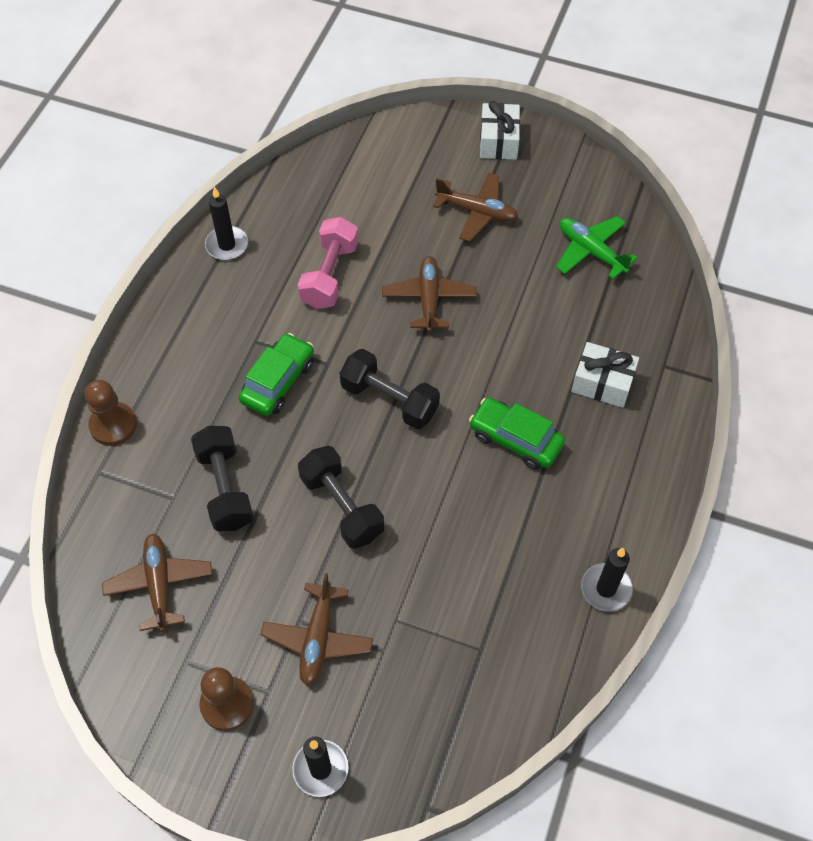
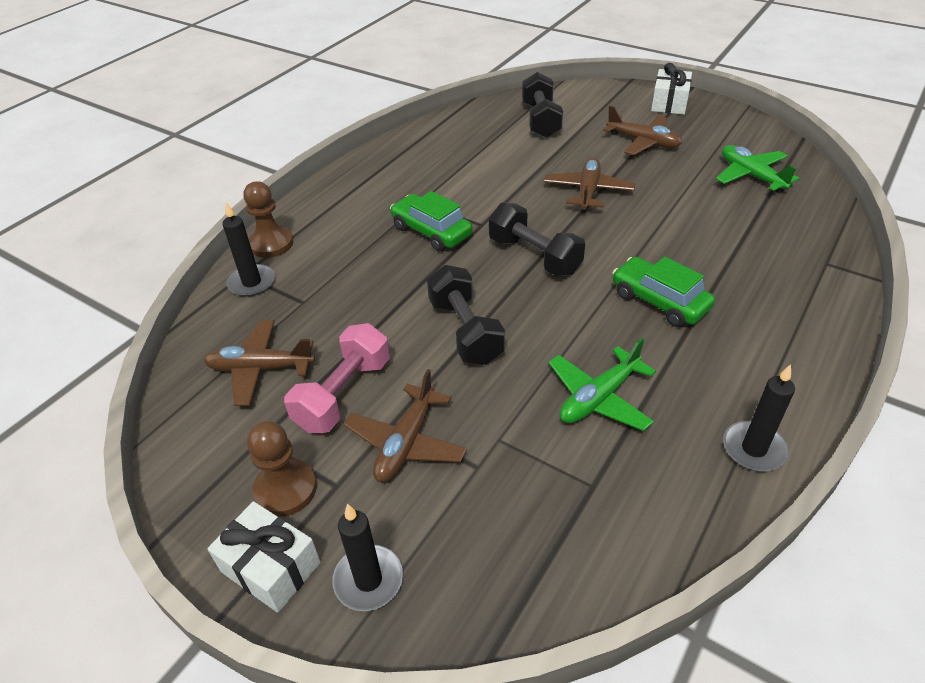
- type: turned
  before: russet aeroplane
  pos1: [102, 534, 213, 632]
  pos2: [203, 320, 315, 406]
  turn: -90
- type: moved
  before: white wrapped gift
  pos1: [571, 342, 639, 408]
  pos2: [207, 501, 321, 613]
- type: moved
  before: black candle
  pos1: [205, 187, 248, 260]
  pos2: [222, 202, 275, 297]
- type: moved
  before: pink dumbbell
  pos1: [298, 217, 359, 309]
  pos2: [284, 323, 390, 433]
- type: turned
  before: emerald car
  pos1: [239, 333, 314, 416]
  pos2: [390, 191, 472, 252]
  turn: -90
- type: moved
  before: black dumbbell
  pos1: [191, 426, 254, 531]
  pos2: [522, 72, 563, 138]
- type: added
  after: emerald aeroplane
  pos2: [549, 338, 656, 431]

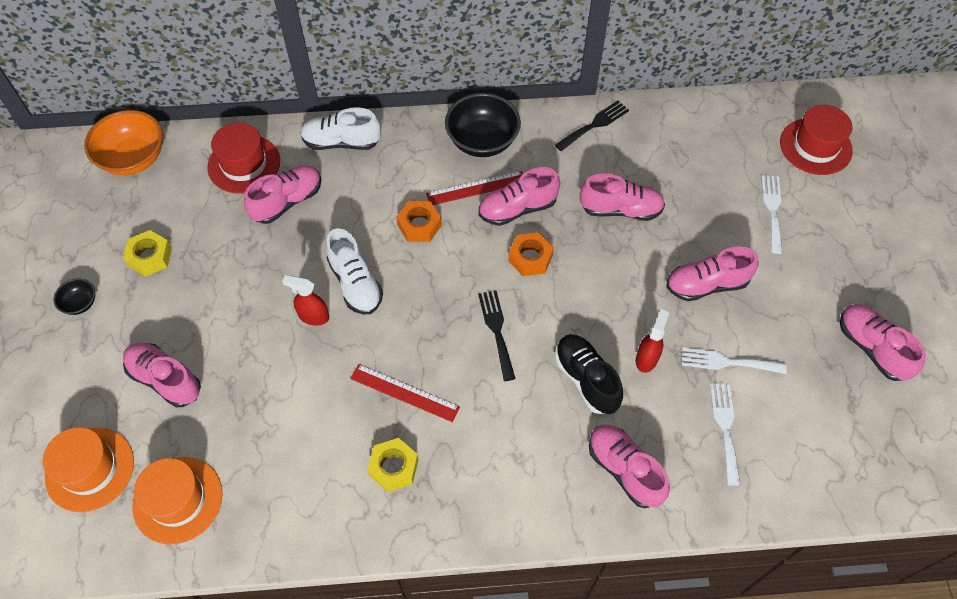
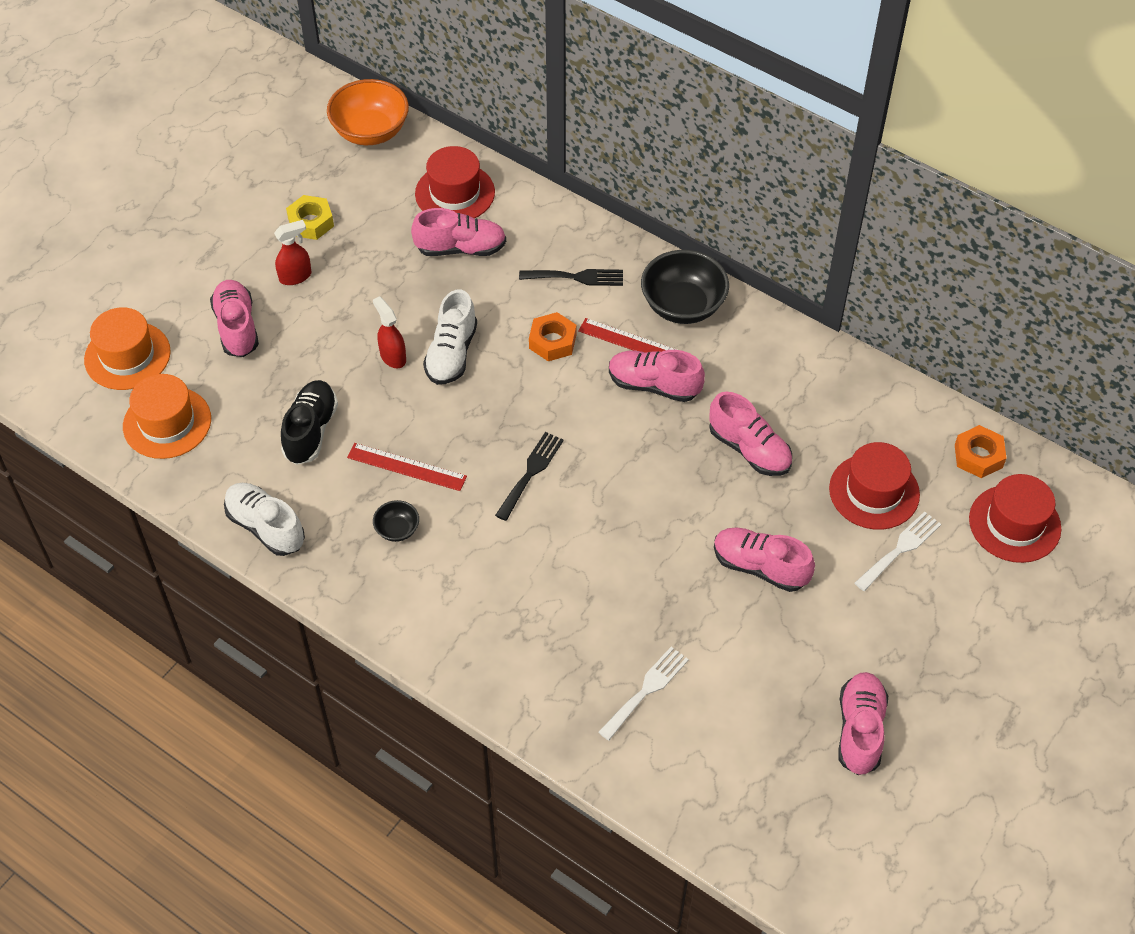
- type: moved
  before: white lace-up shoe
  pos1: [300, 107, 381, 150]
  pos2: [224, 483, 305, 556]
- type: moved
  before: scarlet sprayer
  pos1: [636, 309, 669, 373]
  pos2: [274, 220, 312, 285]
- type: moved
  before: black lace-up shoe
  pos1: [555, 334, 623, 414]
  pos2: [281, 380, 338, 465]
- type: turned
  before: scarlet straightedge
  pos1: [350, 364, 460, 422]
  pos2: [347, 443, 467, 491]
  turn: -45
- type: moved
  before: black bowl
  pos1: [53, 278, 95, 315]
  pos2: [373, 500, 419, 542]
- type: moved
  before: black fork
  pos1: [555, 101, 629, 151]
  pos2: [519, 269, 623, 286]
- type: added
  after: scarlet top hat
  pos2: [829, 442, 920, 530]
- type: moved
  before: bright orange hex nut
  pos1: [508, 232, 554, 276]
  pos2: [955, 425, 1006, 478]
- type: removed
  before: bright yellow hex nut
  pos1: [367, 438, 419, 492]
- type: removed
  before: pink lace-up shoe
  pos1: [589, 425, 670, 508]
- type: removed
  before: white fork
  pos1: [682, 347, 787, 374]

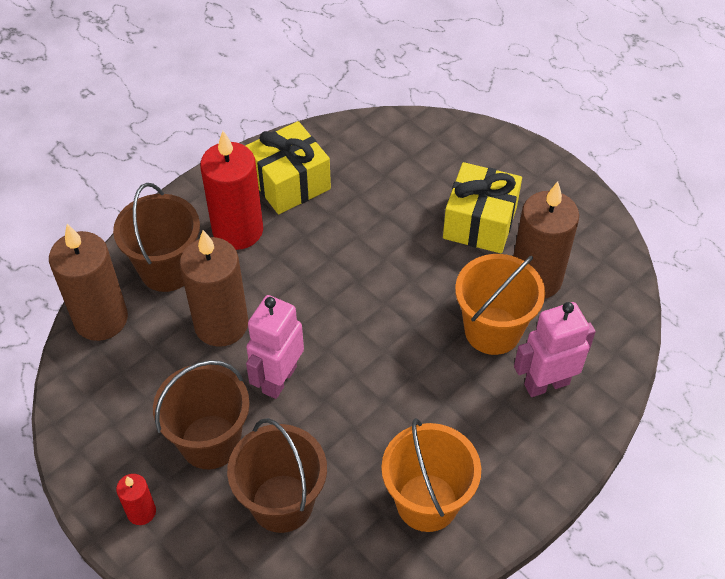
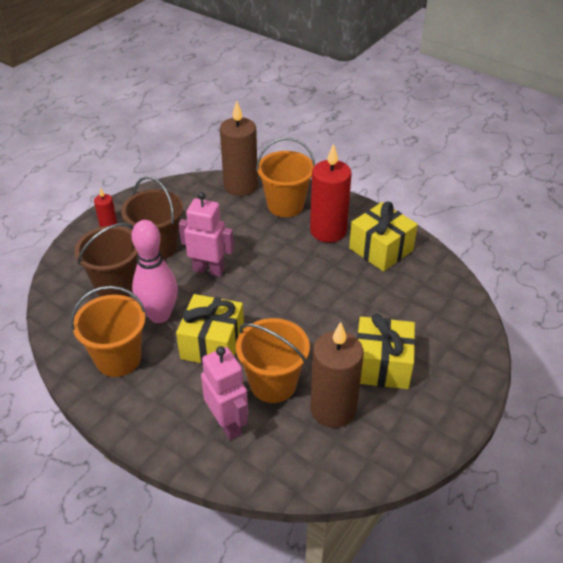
- type: added
  after: pink tenpin
  pos2: [132, 220, 178, 323]
- type: added
  after: bright yellow wrapped gift
  pos2: [176, 294, 244, 364]
- type: recoloured
  before: russet sand bucket
  after: bright orange sand bucket
  pos1: [113, 183, 200, 292]
  pos2: [256, 137, 315, 217]
- type: removed
  before: russet candle
  pos1: [180, 230, 248, 347]

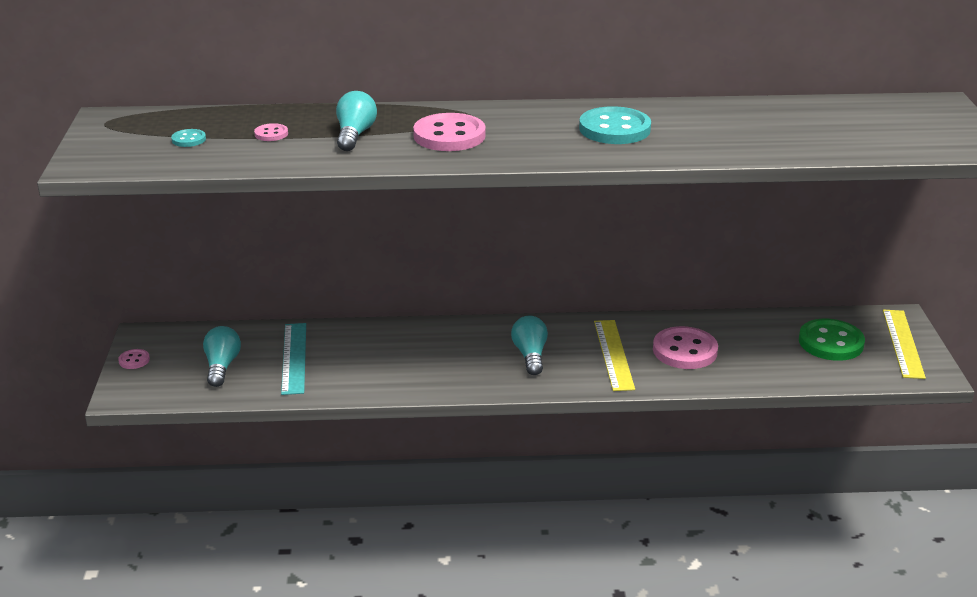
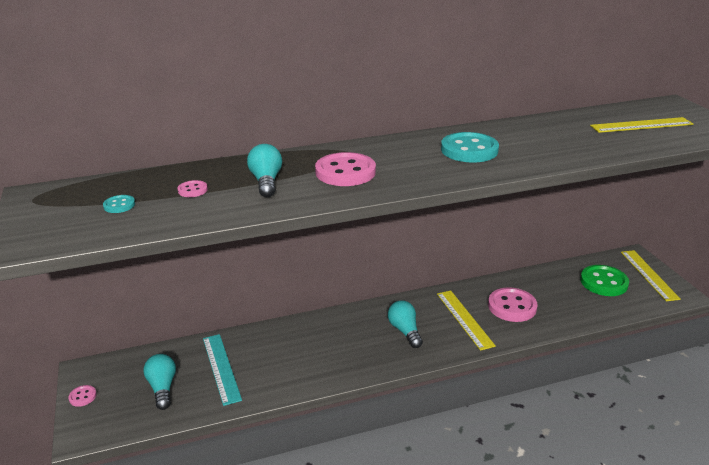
- type: added
  after: bright yellow straightedge
  pos2: [590, 117, 693, 133]

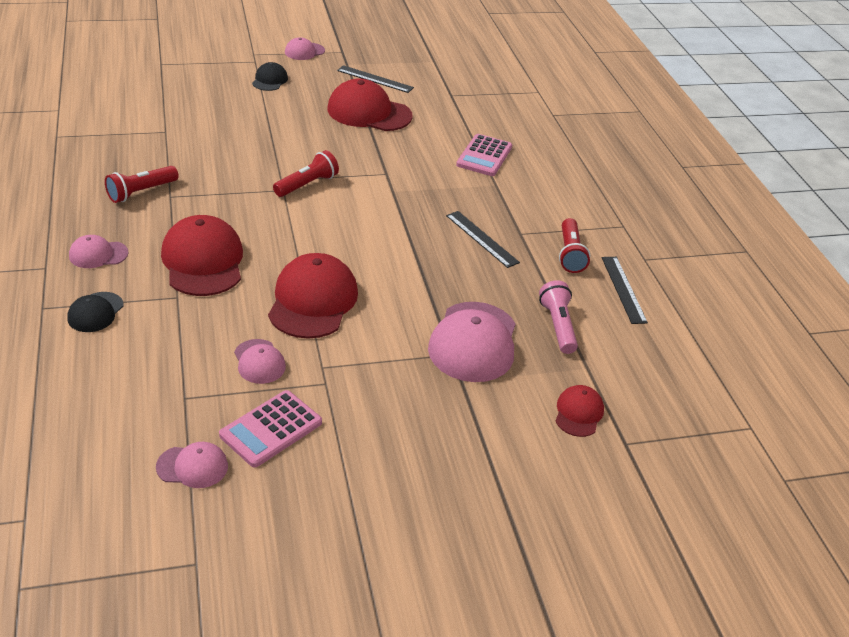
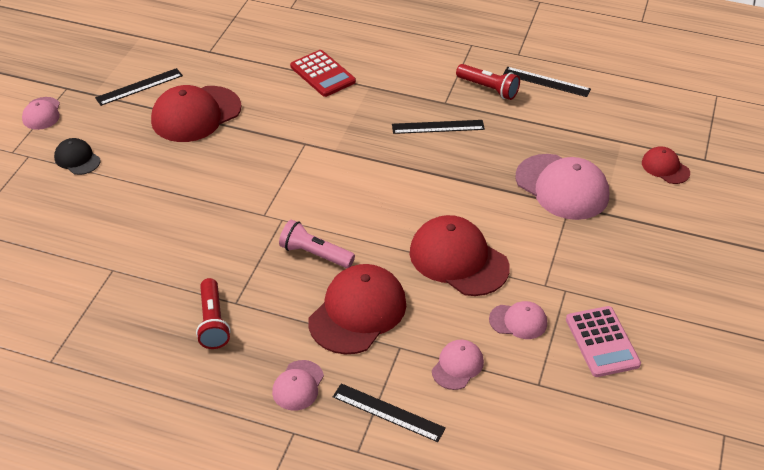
- type: moved
  before: pink torch
  pos1: [539, 280, 578, 354]
  pos2: [279, 220, 355, 268]
- type: recoloured
  before: pink adding machine
  after: scarlet adding machine
  pos1: [456, 134, 512, 176]
  pos2: [290, 50, 356, 97]
- type: turned
  before: scarlet cap
  pos1: [161, 215, 243, 296]
  pos2: [308, 264, 406, 354]
  turn: 105
- type: replaced
  before: black cap
  after: black straightedge
  pos1: [67, 292, 124, 332]
  pos2: [333, 383, 446, 442]
- type: moved
  before: pink cap
  pos1: [156, 442, 228, 488]
  pos2: [432, 340, 484, 390]
- type: removed
  before: scarlet torch
  pos1: [273, 150, 339, 197]

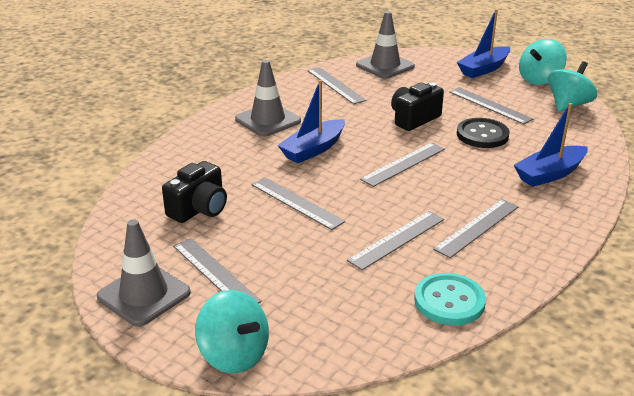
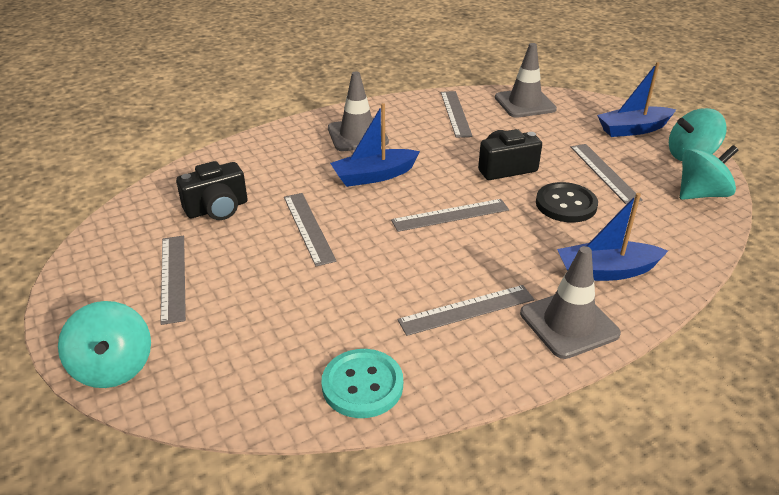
- type: moved
  before: gray traffic cone
  pos1: [97, 219, 191, 327]
  pos2: [520, 246, 621, 359]
- type: removed
  before: gray straightedge
  pos1: [347, 211, 444, 270]

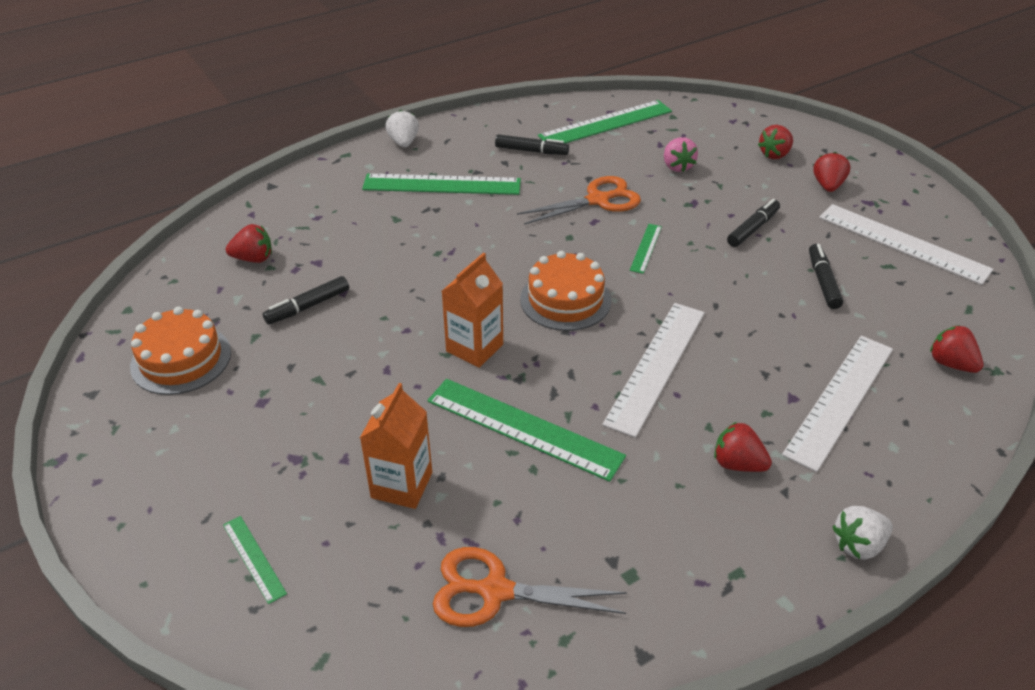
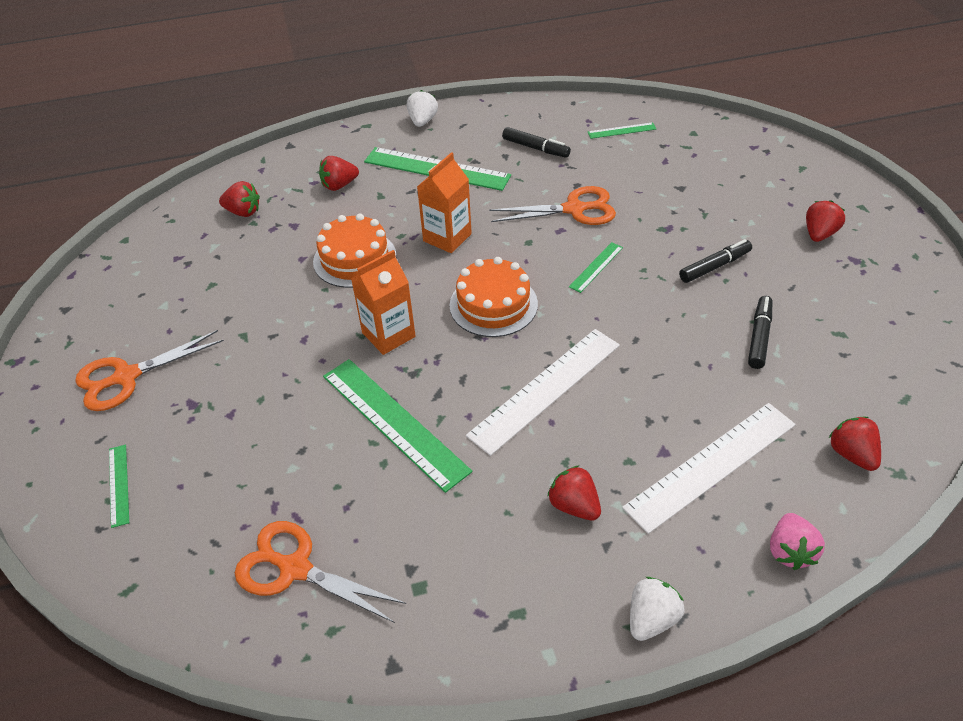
- type: added
  after: bright orange scissors
  pos2: [75, 330, 224, 411]
- type: moved
  before: bright orange cake
  pos1: [130, 307, 231, 395]
  pos2: [313, 213, 397, 288]
- type: moved
  before: scarlet toy strawberry
  pos1: [758, 125, 793, 159]
  pos2: [319, 156, 359, 191]
- type: moved
  before: bright orange juice carton
  pos1: [360, 383, 432, 509]
  pos2: [417, 152, 472, 253]
- type: resized
  before: emerald straightedge
  pos1: [538, 100, 672, 143]
  pos2: [588, 122, 656, 139]
  scale: 0.47
- type: turned
  before: white toy strawberry
  pos1: [832, 506, 893, 560]
  pos2: [630, 577, 684, 641]
  turn: 135
- type: moved
  before: pink toy strawberry
  pos1: [664, 137, 698, 172]
  pos2: [770, 513, 825, 570]
- type: removed
  before: black felt pen
  pos1: [263, 276, 349, 324]
- type: removed
  before: white straightedge
  pos1: [819, 204, 993, 285]

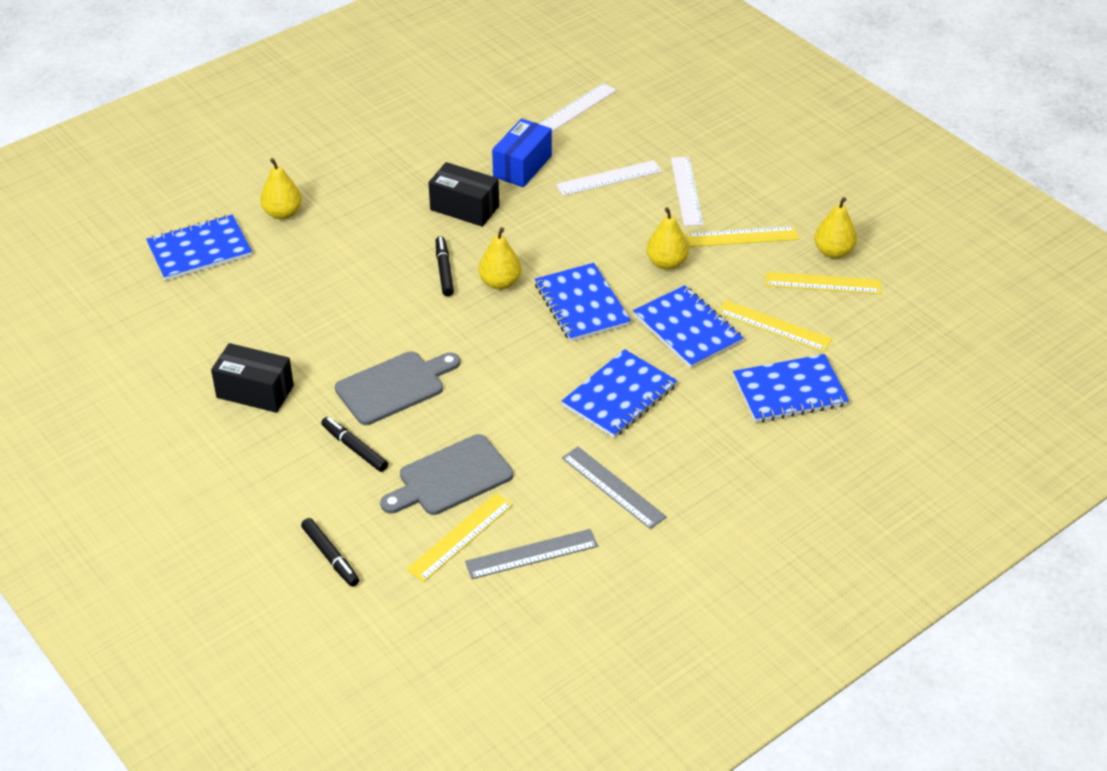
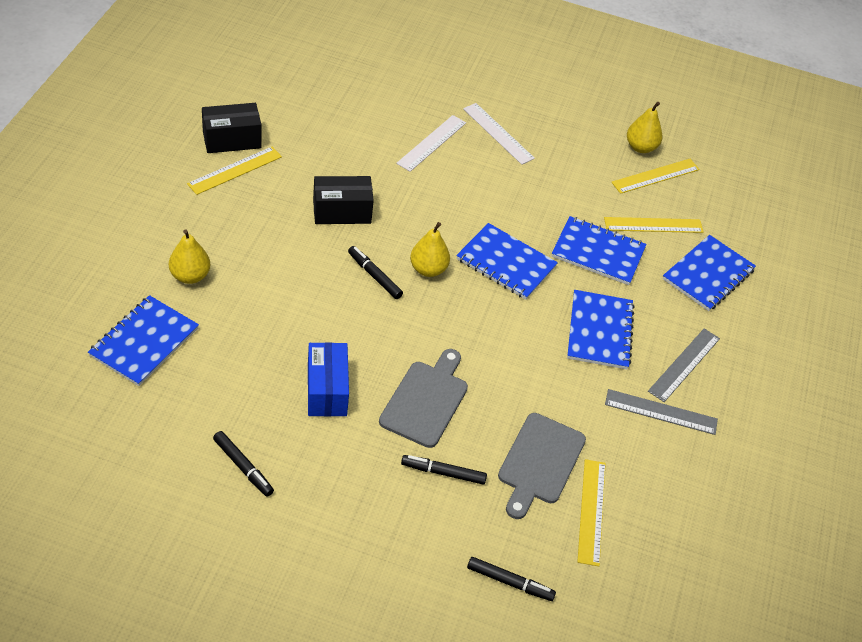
- type: moved
  before: bright yellow straightedge
  pos1: [686, 226, 799, 247]
  pos2: [187, 147, 282, 195]
- type: moved
  before: black package
  pos1: [211, 343, 294, 413]
  pos2: [202, 103, 261, 153]
- type: added
  after: black felt pen
  pos2: [213, 431, 274, 497]
- type: moved
  before: royal blue package
  pos1: [492, 118, 552, 187]
  pos2: [308, 342, 349, 416]
- type: moved
  before: gray straightedge
  pos1: [465, 529, 598, 579]
  pos2: [648, 328, 720, 402]
- type: removed
  before: white straightedge
  pos1: [539, 83, 616, 132]
- type: removed
  before: bright yellow pear fruit
  pos1: [646, 207, 689, 270]

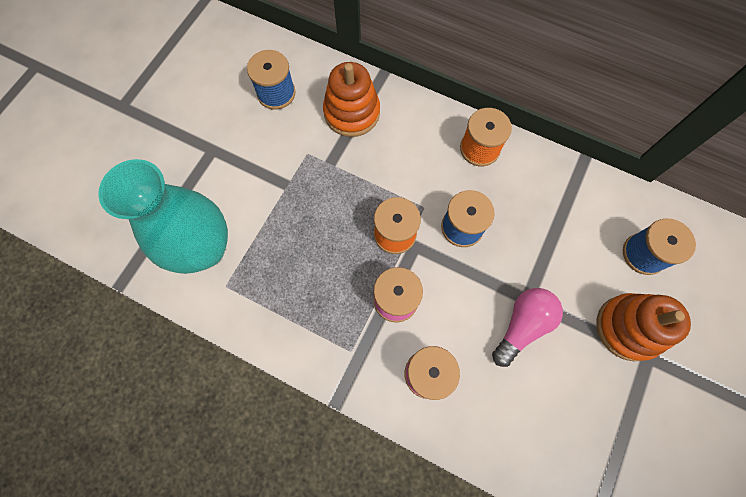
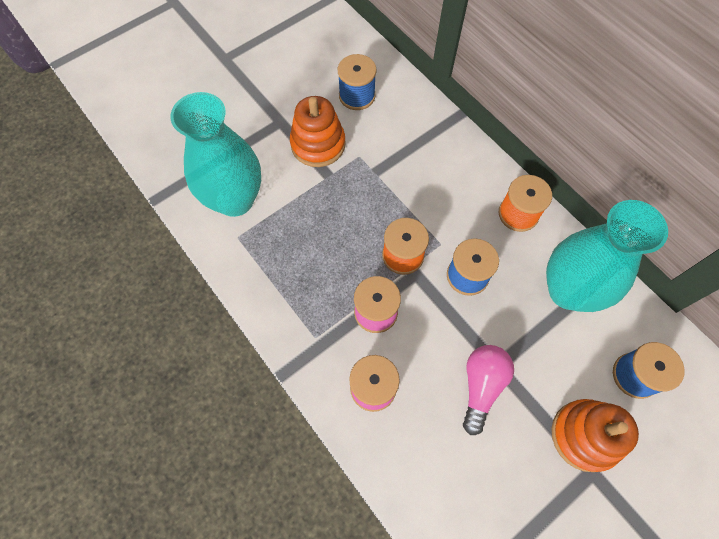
- type: moved
  before: bright orange stacking toy
  pos1: [323, 62, 380, 137]
  pos2: [290, 96, 346, 167]
- type: turned
  before: pink light bulb
  pos1: [492, 288, 563, 367]
  pos2: [463, 345, 514, 435]
  turn: -45
- type: added
  after: aqua vase
  pos2: [546, 200, 668, 312]

